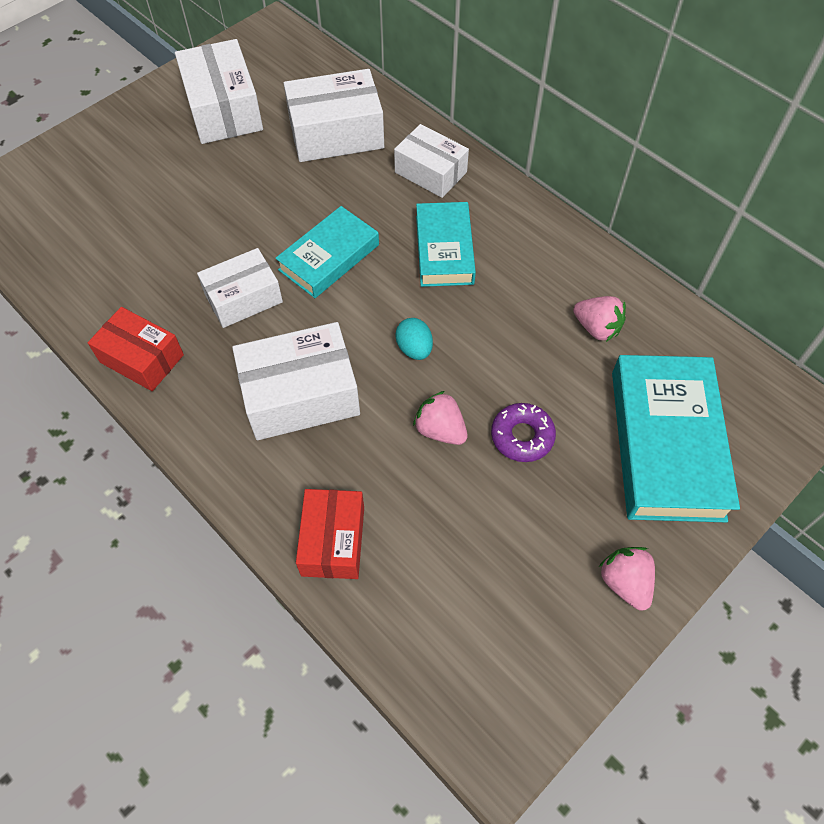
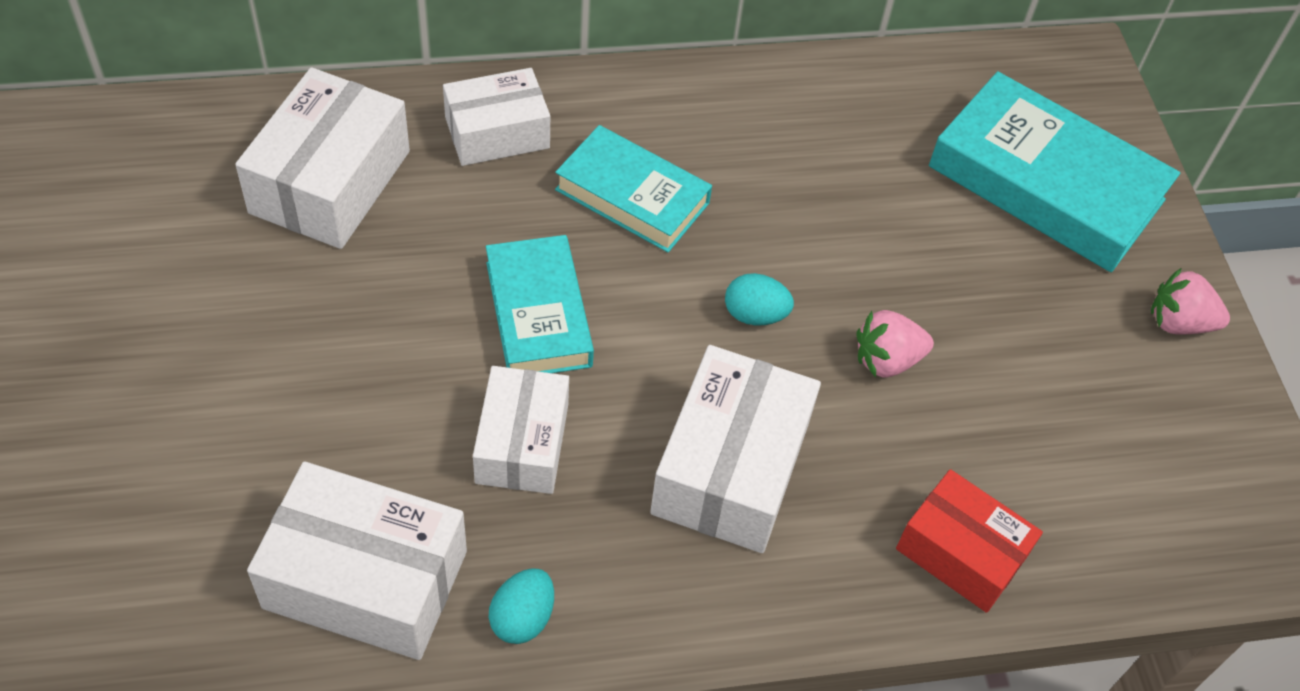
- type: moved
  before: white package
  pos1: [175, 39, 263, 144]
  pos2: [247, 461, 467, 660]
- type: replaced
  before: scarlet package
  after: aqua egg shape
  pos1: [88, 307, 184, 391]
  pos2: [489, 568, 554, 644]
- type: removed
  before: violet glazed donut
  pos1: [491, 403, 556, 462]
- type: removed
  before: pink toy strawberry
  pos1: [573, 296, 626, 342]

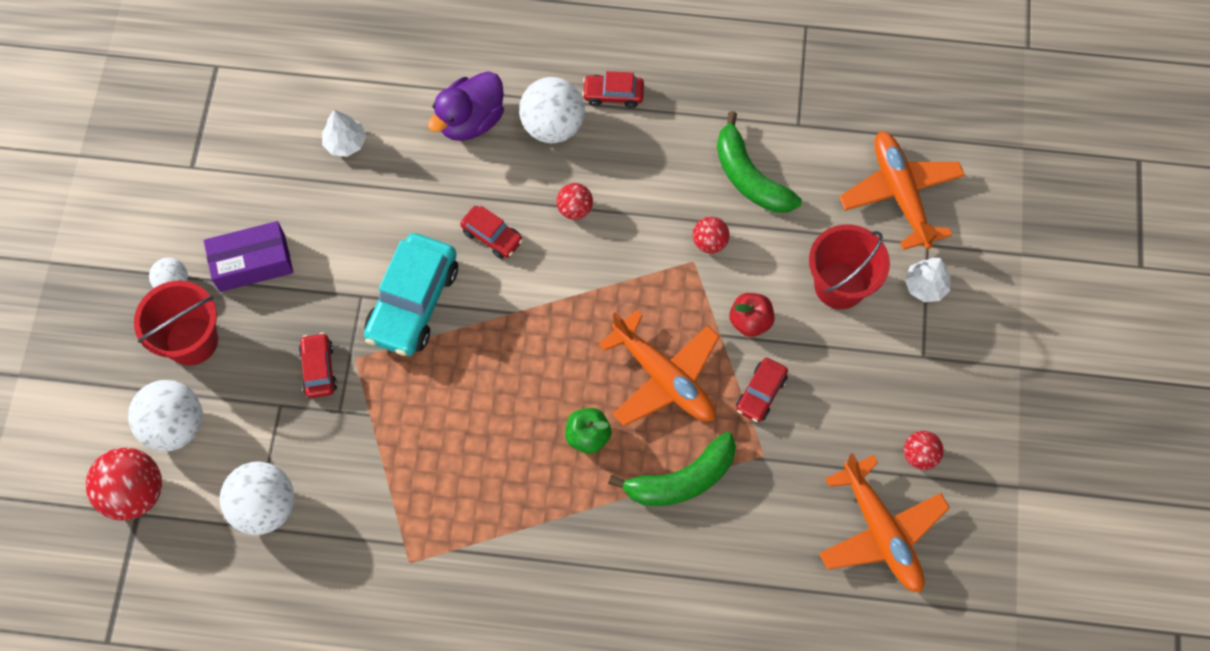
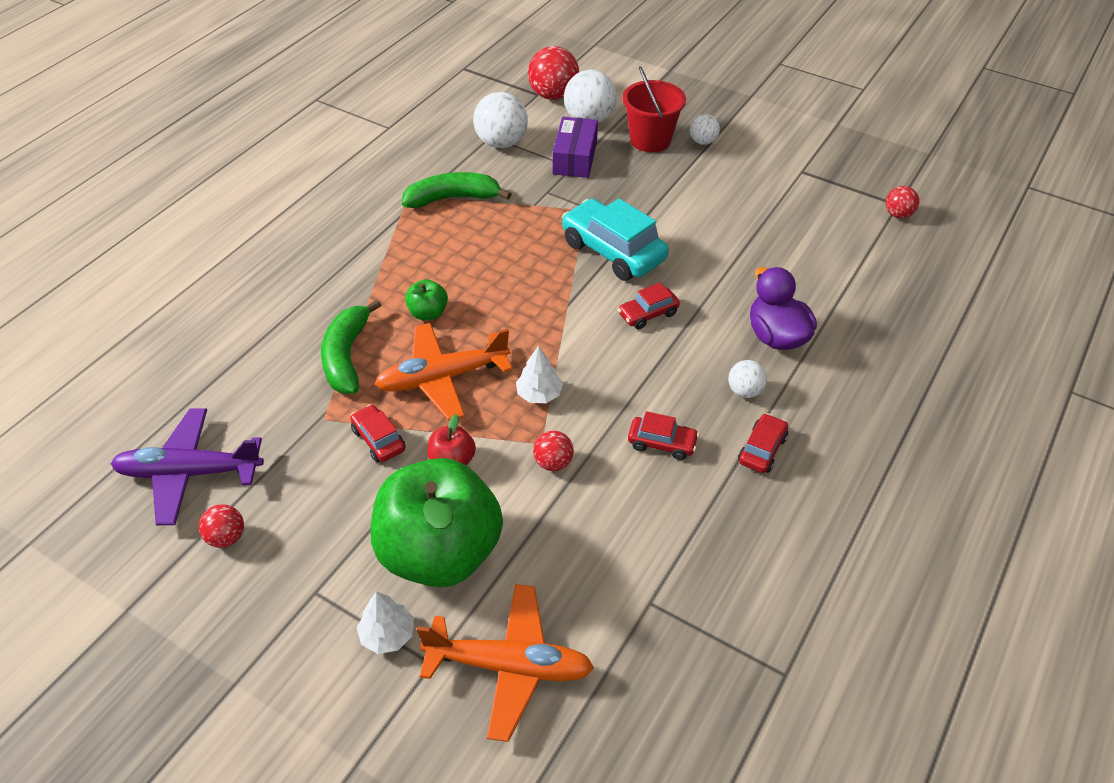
- type: recoloured
  before: bright orange aeroplane
  after: violet aeroplane
  pos1: [819, 453, 950, 593]
  pos2: [111, 408, 264, 525]
- type: replaced
  before: scarlet sand bucket
  after: emerald apple
  pos1: [809, 224, 890, 309]
  pos2: [371, 458, 503, 587]
- type: moved
  before: emerald banana
  pos1: [717, 111, 802, 213]
  pos2: [402, 172, 512, 208]
- type: moved
  before: white fir tree
  pos1: [322, 110, 366, 157]
  pos2: [516, 345, 563, 403]
- type: moved
  before: violet package
  pos1: [204, 221, 293, 292]
  pos2: [552, 117, 598, 178]
- type: moved
  before: scarlet car
  pos1: [299, 332, 337, 398]
  pos2: [628, 411, 699, 460]
- type: resized
  before: white sphere
  pos1: [519, 77, 585, 143]
  pos2: [728, 360, 767, 398]
  scale: 0.55
- type: moved
  before: scarlet sphere
  pos1: [557, 183, 593, 220]
  pos2: [885, 186, 919, 219]

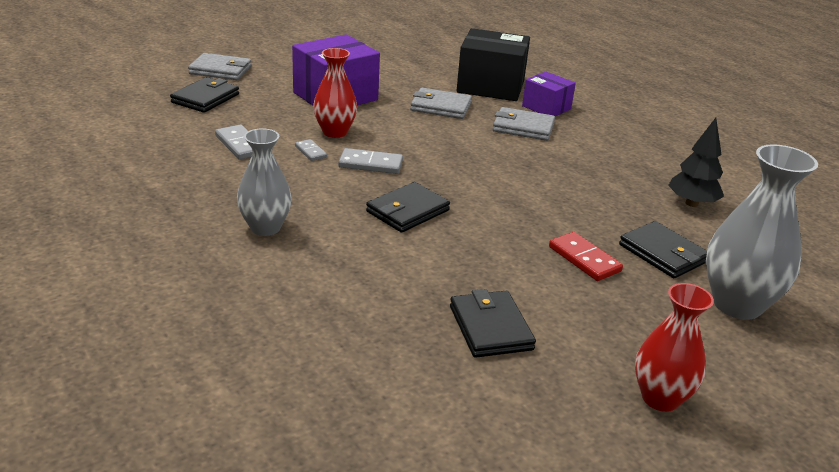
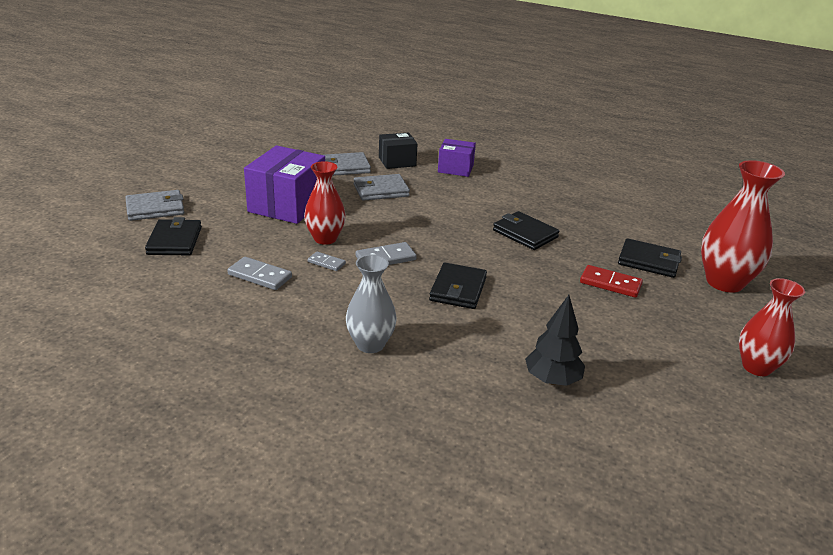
- type: moved
  before: gray card wallet
  pos1: [493, 107, 555, 141]
  pos2: [324, 152, 371, 176]
- type: resized
  before: black package
  pos1: [457, 28, 530, 101]
  pos2: [379, 132, 418, 169]
  scale: 0.58
- type: moved
  before: black card wallet
  pos1: [450, 289, 536, 358]
  pos2: [493, 211, 560, 250]
- type: moved
  before: black fir tree
  pos1: [668, 118, 724, 207]
  pos2: [525, 295, 585, 386]
- type: recoloured
  before: gray vase
  after: scarlet vase
  pos1: [706, 144, 818, 320]
  pos2: [701, 160, 785, 293]

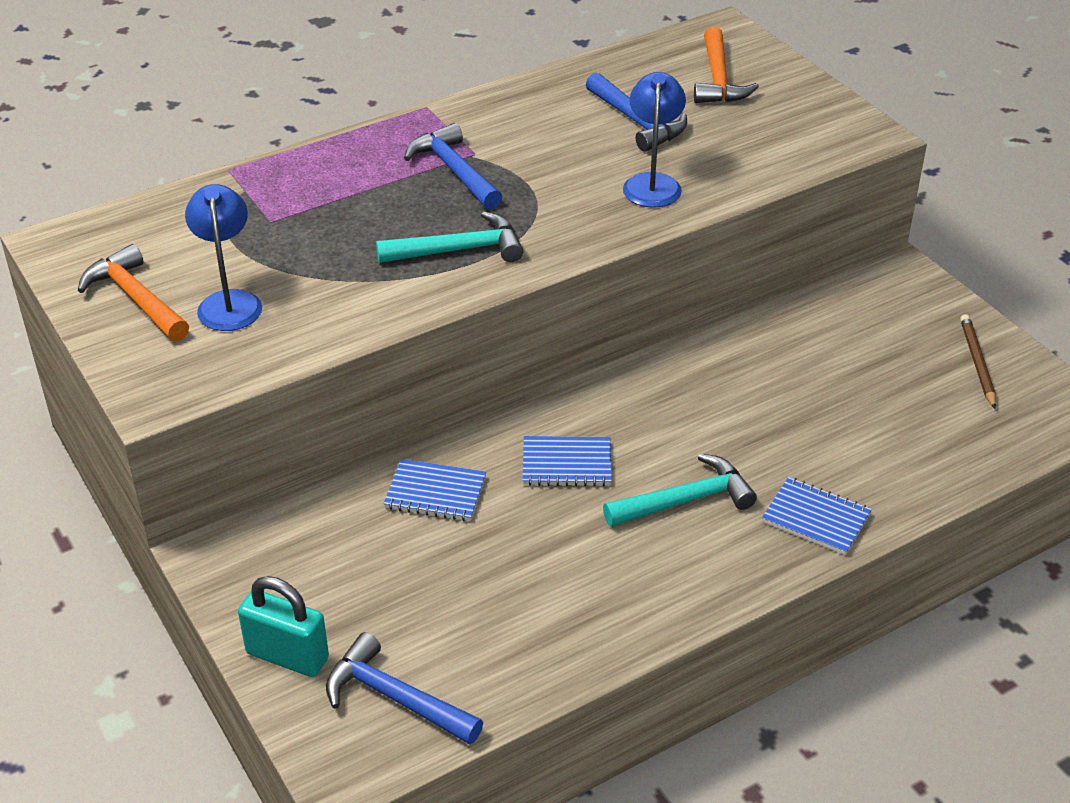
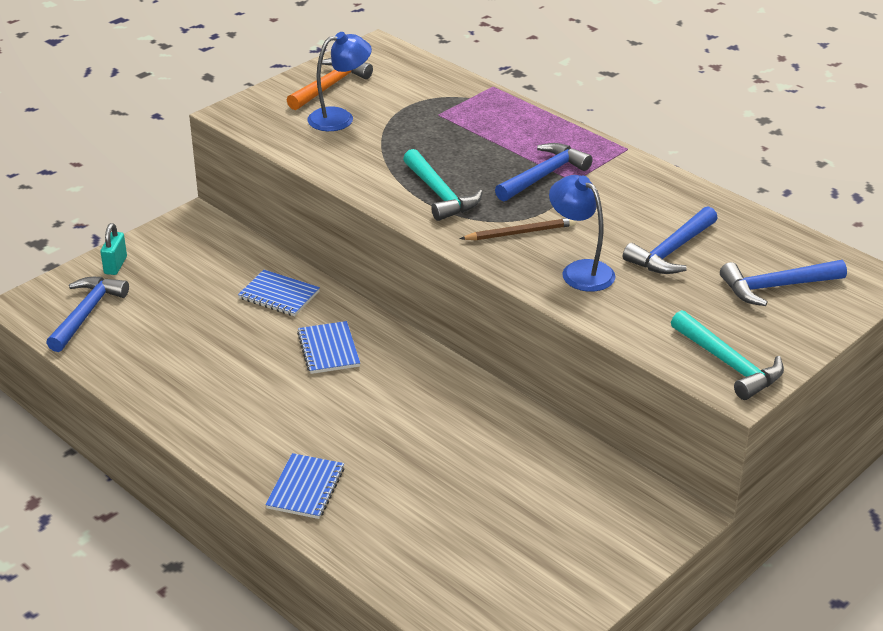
- type: resized
  before: aqua padlock
  pos1: [238, 576, 329, 677]
  pos2: [100, 223, 127, 275]
  scale: 0.65
- type: turned
  before: royal blue notepad
  pos1: [383, 459, 486, 521]
  pos2: [238, 270, 320, 316]
  turn: -60
- type: moved
  before: russet lead pencil
  pos1: [960, 314, 996, 409]
  pos2: [460, 218, 576, 240]
- type: turned
  before: royal blue desk lamp
  pos1: [623, 72, 686, 207]
  pos2: [549, 175, 616, 292]
  turn: -120
- type: moved
  before: aqua hammer
  pos1: [603, 454, 757, 527]
  pos2: [671, 310, 784, 400]
- type: recoloured
  before: bright orange hammer
  after: royal blue hammer
  pos1: [694, 27, 759, 103]
  pos2: [720, 260, 847, 306]

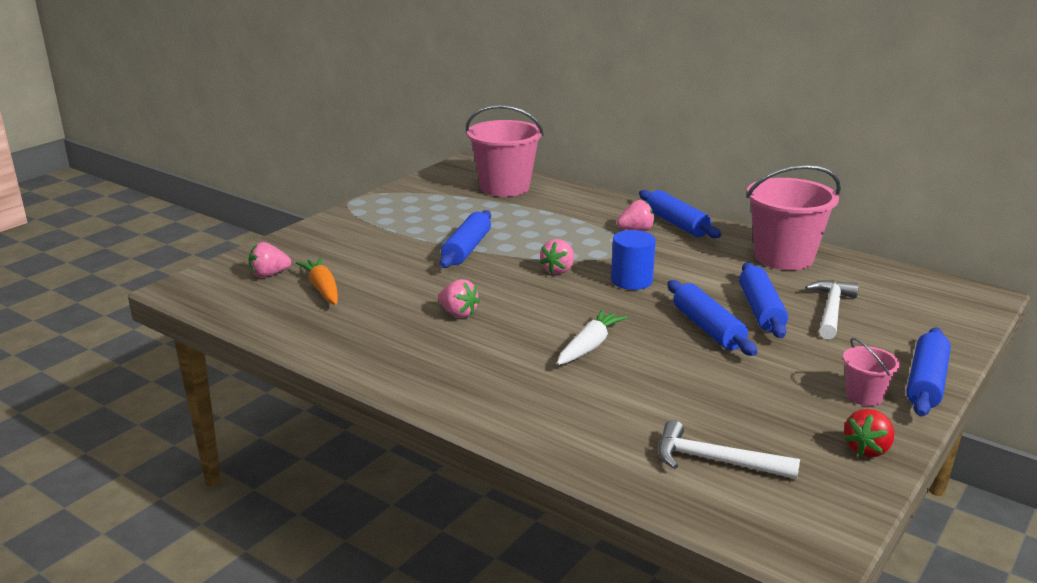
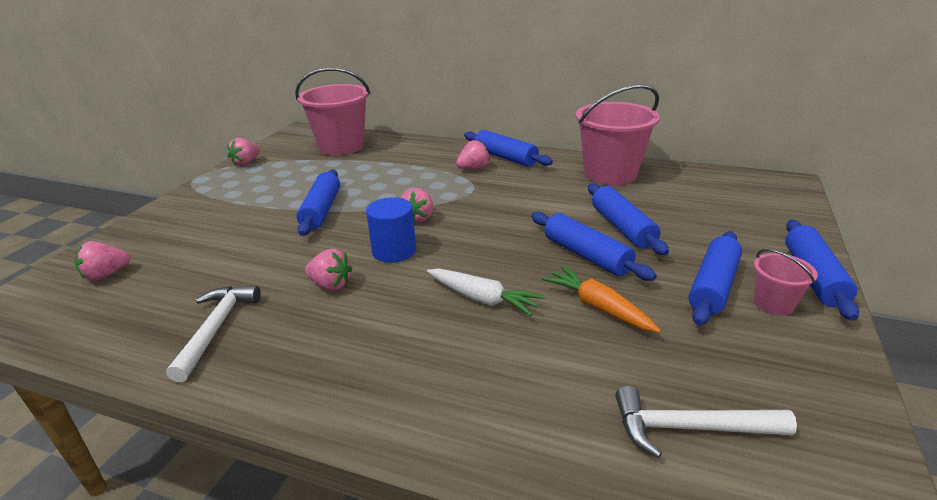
- type: moved
  before: white hammer
  pos1: [805, 280, 859, 339]
  pos2: [166, 286, 261, 382]
- type: added
  after: pink toy strawberry
  pos2: [227, 138, 260, 166]
- type: moved
  before: royal blue cylinder shape
  pos1: [611, 230, 656, 290]
  pos2: [366, 197, 416, 263]
- type: turned
  before: white carrot
  pos1: [557, 309, 627, 365]
  pos2: [427, 269, 545, 316]
  turn: 105
- type: moved
  before: bright orange carrot
  pos1: [296, 257, 338, 305]
  pos2: [542, 266, 661, 333]
- type: added
  after: royal blue rolling pin
  pos2: [688, 231, 742, 326]
- type: removed
  before: scarlet toy strawberry
  pos1: [844, 409, 894, 457]

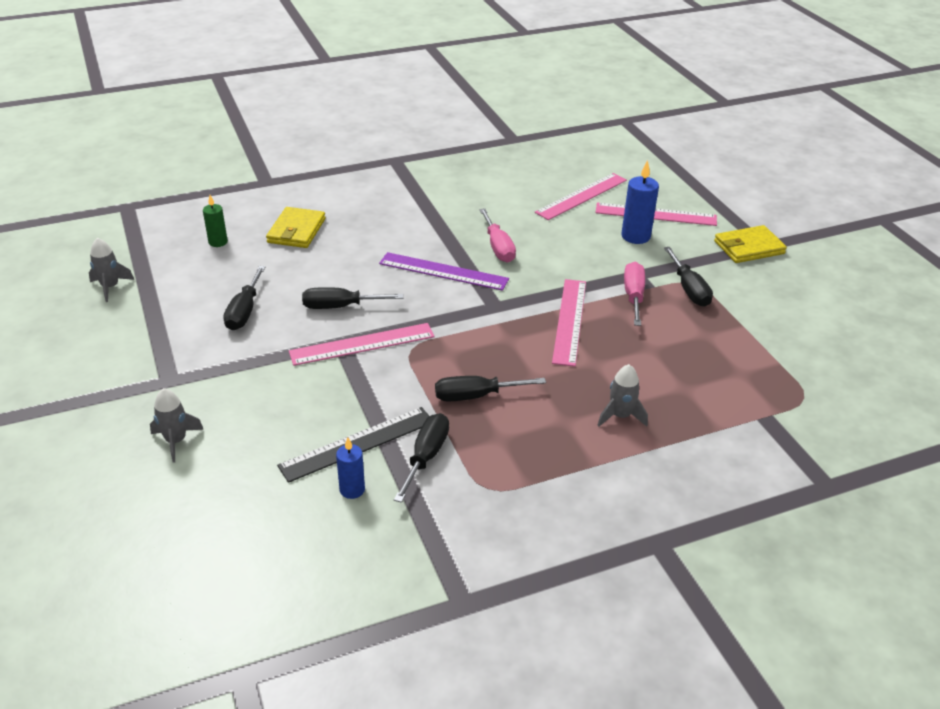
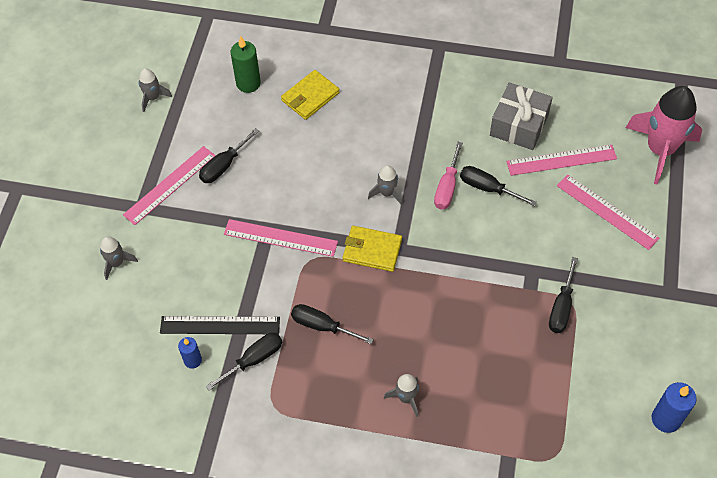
- type: moved
  before: pink straightedge
  pos1: [552, 279, 586, 367]
  pos2: [123, 146, 216, 225]
- type: resized
  before: emerald candle
  pos1: [203, 195, 228, 247]
  pos2: [230, 36, 261, 93]
  scale: 1.59
- type: moved
  before: bright yellow card wallet
  pos1: [714, 225, 787, 263]
  pos2: [343, 226, 402, 272]
- type: replaced
  before: violet straightedge
  after: gray rocket
  pos1: [379, 252, 509, 291]
  pos2: [368, 165, 403, 205]
- type: moved
  before: black flat screwdriver
  pos1: [302, 287, 404, 309]
  pos2: [460, 166, 537, 206]
- type: added
  after: gray wrapped gift
  pos2: [490, 83, 553, 150]
- type: added
  after: pink rocket
  pos2: [626, 86, 702, 185]
- type: moved
  before: royal blue candle
  pos1: [621, 160, 659, 244]
  pos2: [652, 382, 697, 433]
- type: removed
  before: pink flat screwdriver
  pos1: [624, 262, 645, 326]

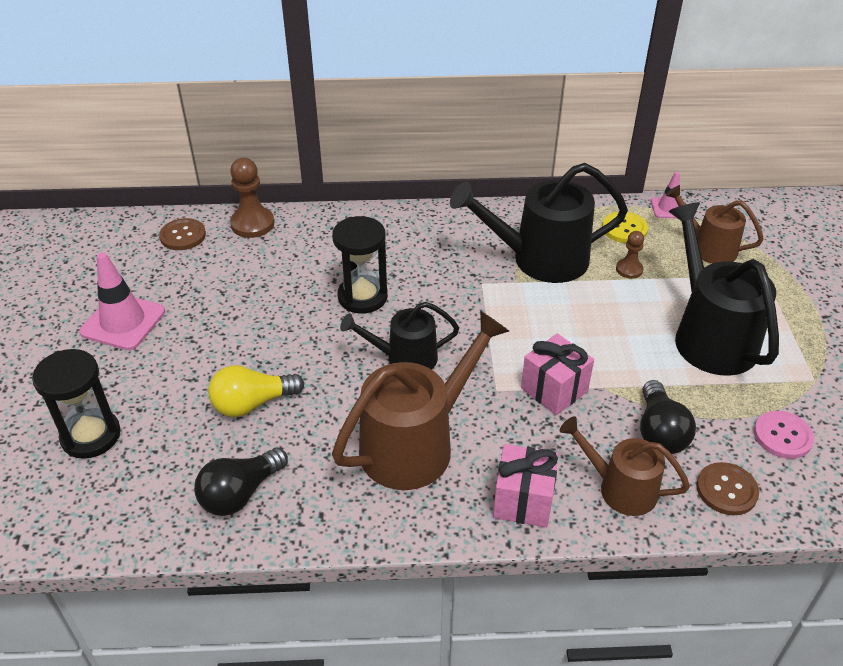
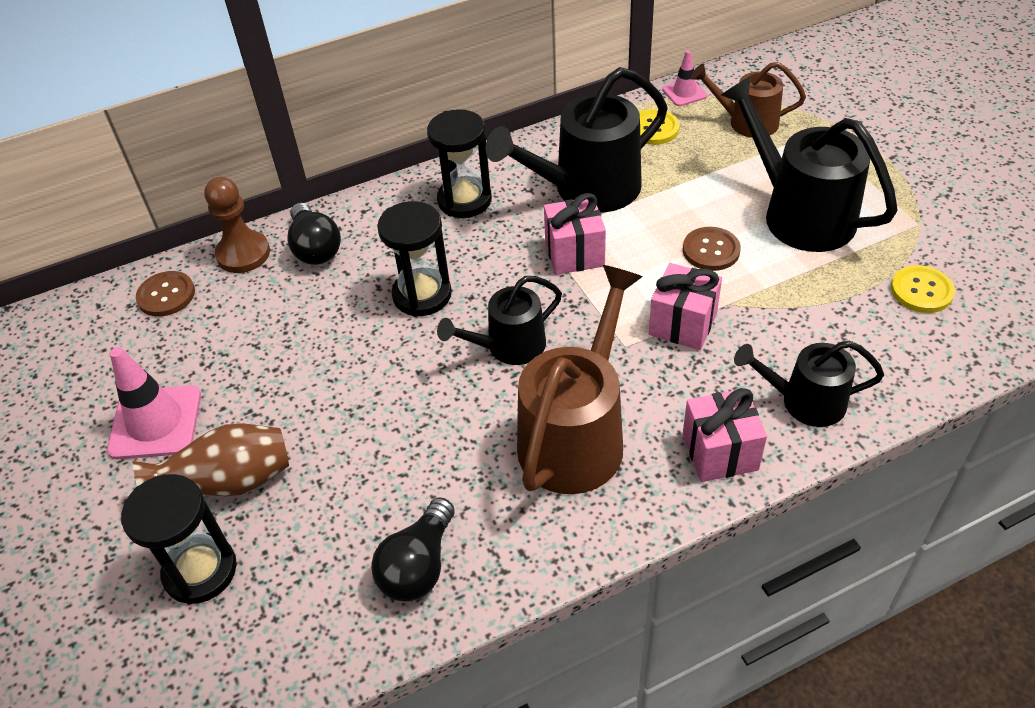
- type: added
  after: russet vase
  pos2: [133, 423, 289, 496]
- type: moved
  before: black light bulb
  pos1: [640, 380, 696, 454]
  pos2: [287, 203, 341, 265]
- type: added
  after: black sand timer
  pos2: [427, 109, 492, 218]
- type: added
  after: pink wrapped gift
  pos2: [544, 193, 606, 275]
- type: moved
  before: russet sewing button
  pos1: [696, 462, 759, 515]
  pos2: [683, 227, 741, 271]
- type: recoloured
  before: russet sprinkling can
  after: black sprinkling can
  pos1: [559, 416, 690, 516]
  pos2: [734, 341, 884, 427]
- type: recoloured
  before: pink sewing button
  after: bright yellow sewing button
  pos1: [754, 411, 814, 459]
  pos2: [891, 265, 955, 313]
- type: removed
  before: bright yellow light bulb
  pos1: [208, 365, 304, 417]
- type: removed
  before: russet pawn
  pos1: [616, 231, 644, 279]

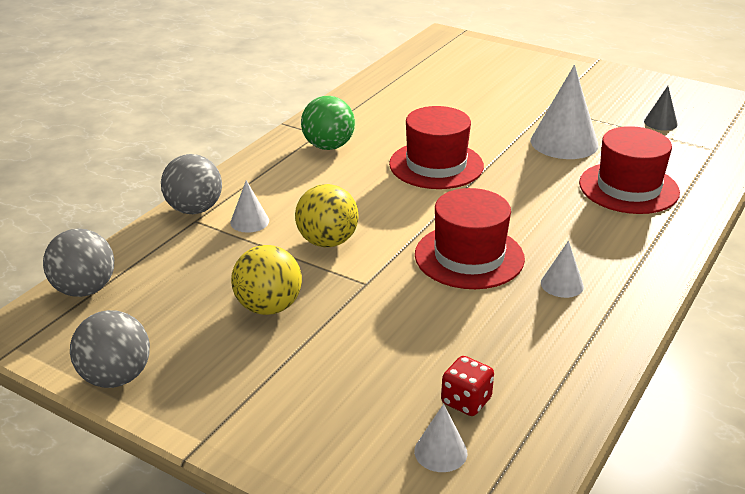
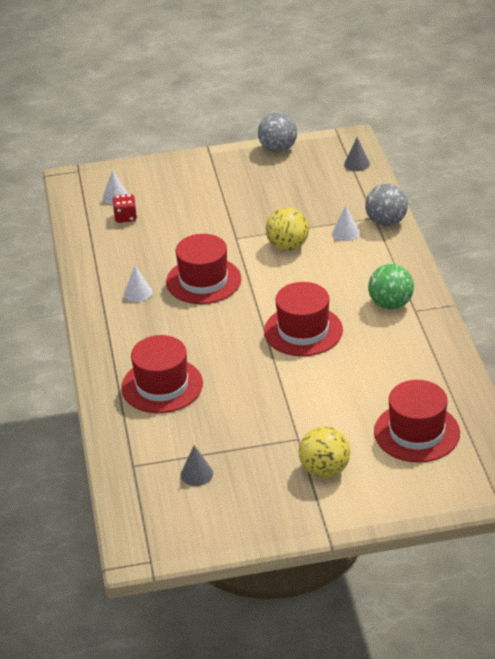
- type: moved
  before: bright yellow sphere
  pos1: [231, 245, 302, 315]
  pos2: [299, 426, 350, 478]
- type: replaced
  before: gray sphere
  after: gray cone shape
  pos1: [43, 228, 114, 297]
  pos2: [344, 137, 370, 171]
- type: added
  after: scarlet top hat
  pos2: [374, 380, 460, 463]
- type: removed
  before: white cone shape
  pos1: [531, 65, 598, 159]

